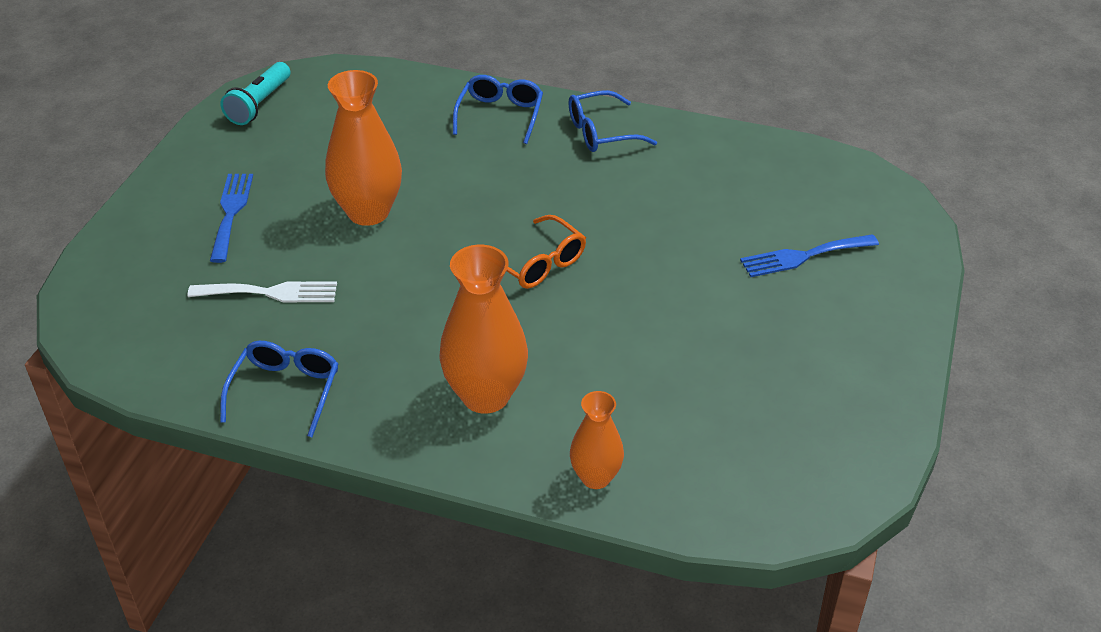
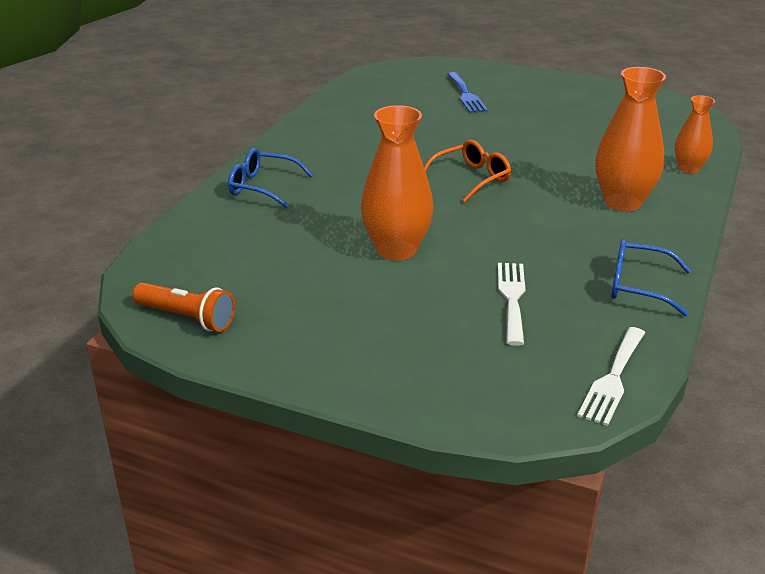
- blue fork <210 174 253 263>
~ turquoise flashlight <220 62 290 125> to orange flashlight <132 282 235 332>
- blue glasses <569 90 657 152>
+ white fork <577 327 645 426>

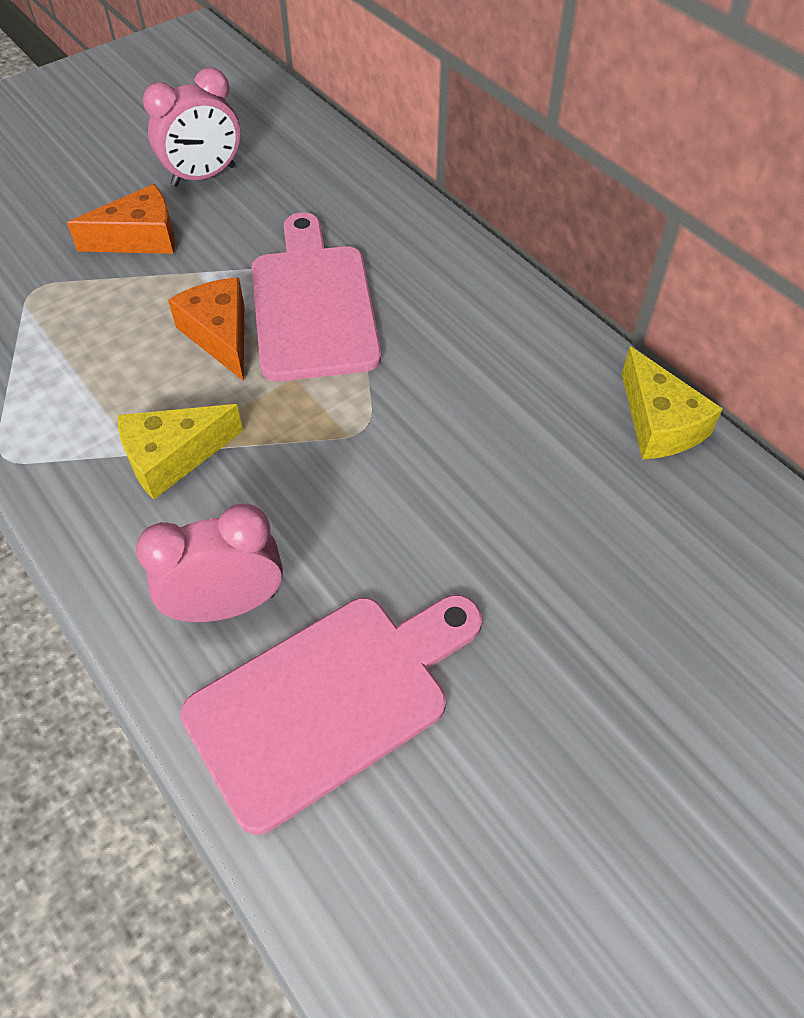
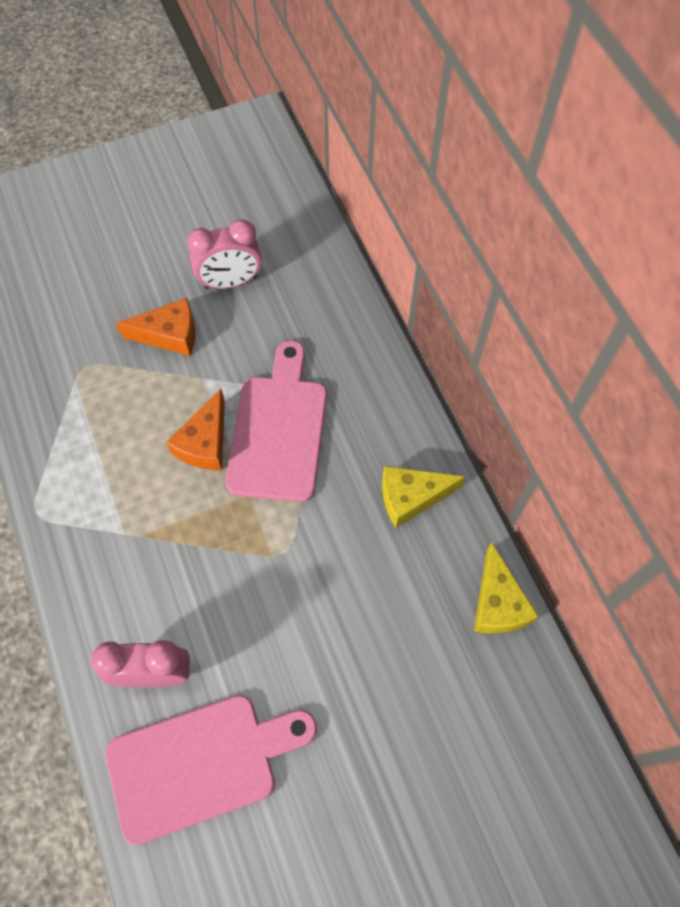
~ yellow cheese <118 404 243 499> to <382 466 465 528>
~ orange cheese <168 277 244 381> = <166 389 225 471> 150 degrees counterclockwise

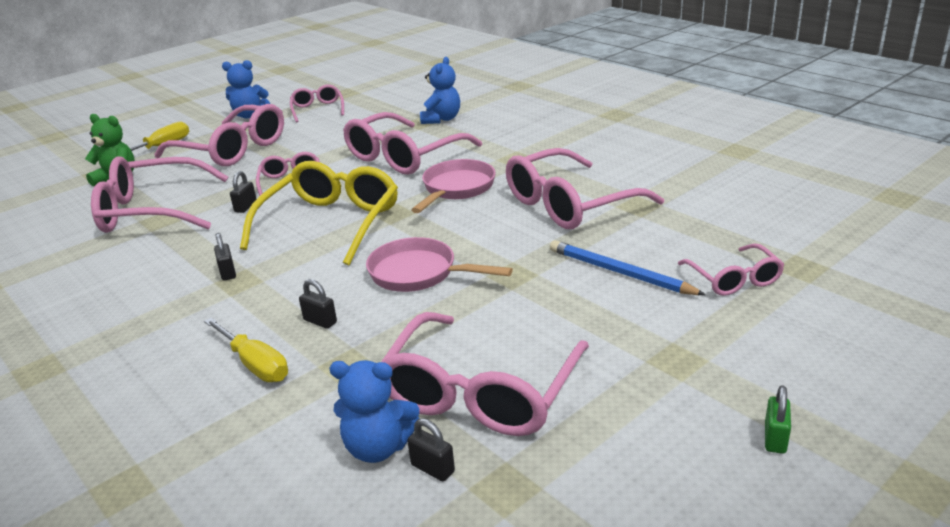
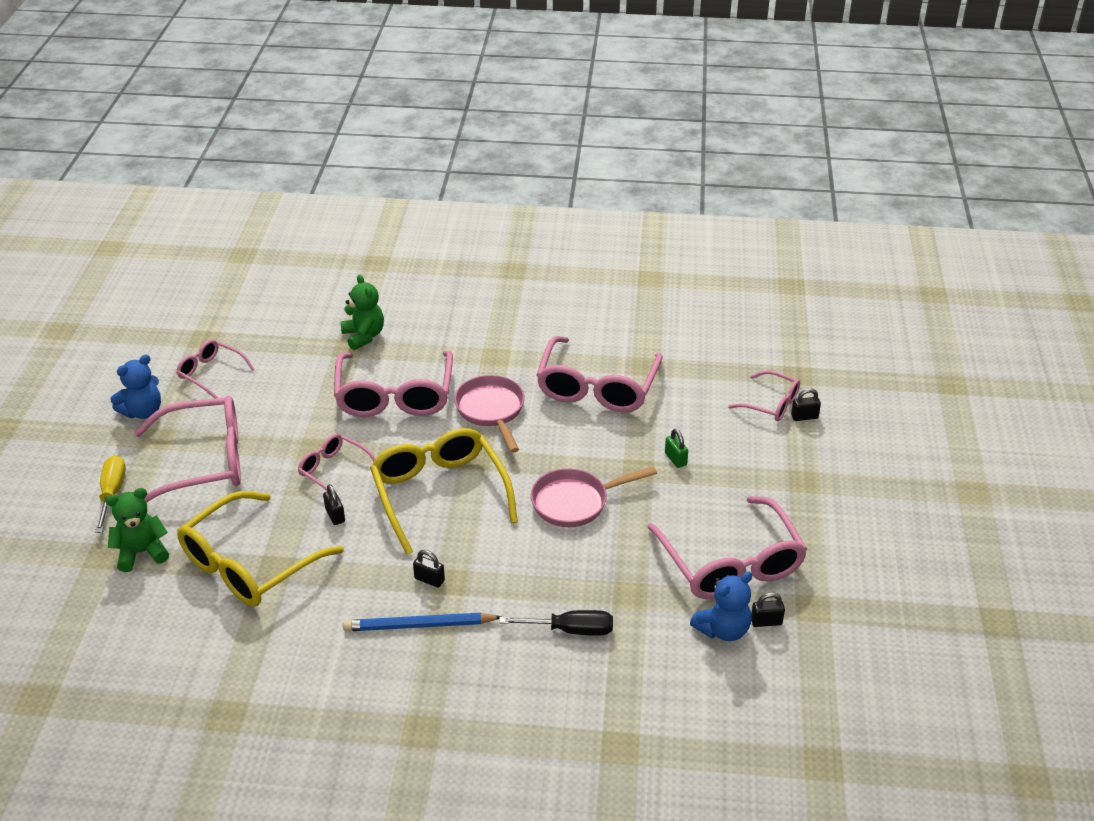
~ pink glasses <91 156 228 233> to yellow glasses <177 491 344 607>
~ yellow screwdriver <204 317 288 382> to black screwdriver <499 610 613 636>
~ black padlock <299 279 337 329> to <791 388 821 421>
~ blue teddy bear <420 57 460 124> to green teddy bear <340 275 384 350>
~ blue pencil <550 240 706 295> to <343 613 501 631>
~ green padlock <765 385 791 454> to <665 429 688 468>

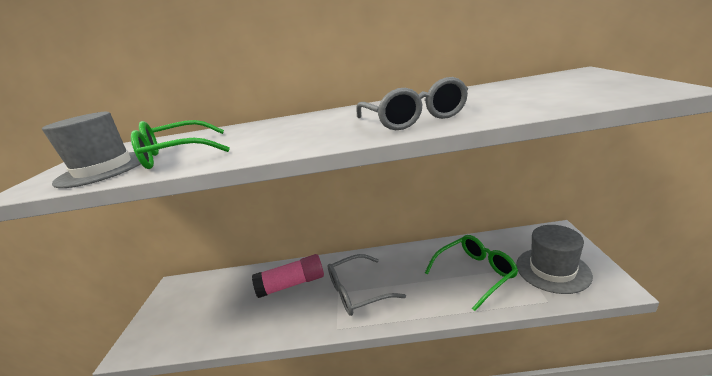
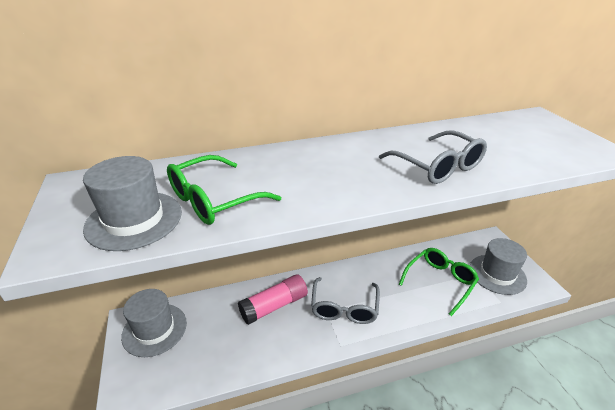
~ grey glasses <328 254 406 316> = <311 277 380 324> 45 degrees counterclockwise
+ grey hat <121 289 187 357>

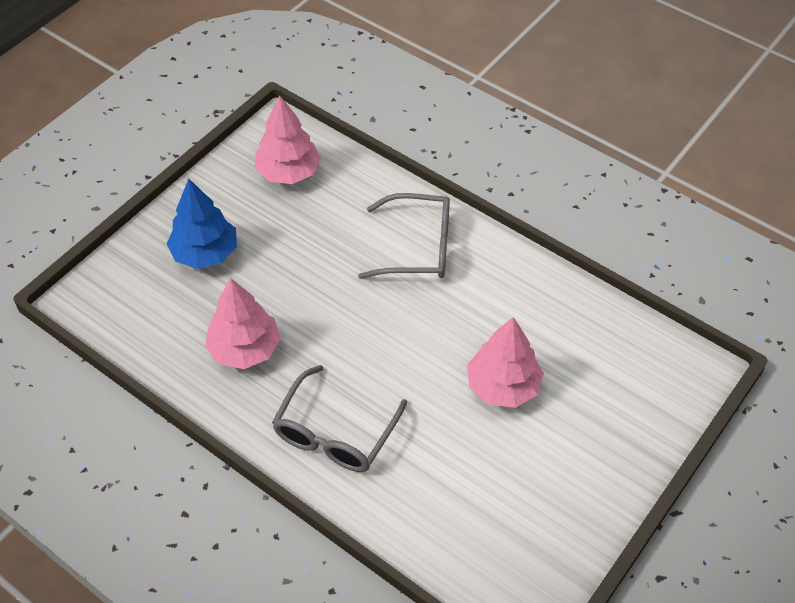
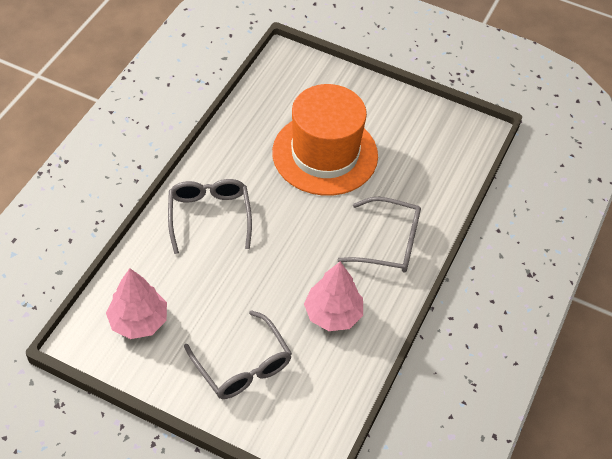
~ blue tree <167 178 237 269> to grey glasses <184 310 292 399>
~ pink tree <467 317 544 408> to orange hat <272 84 378 196>

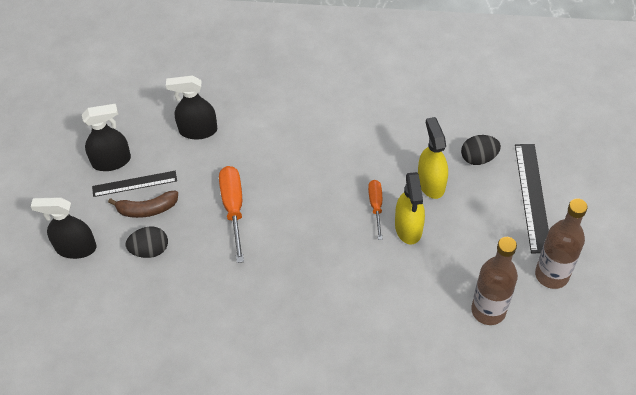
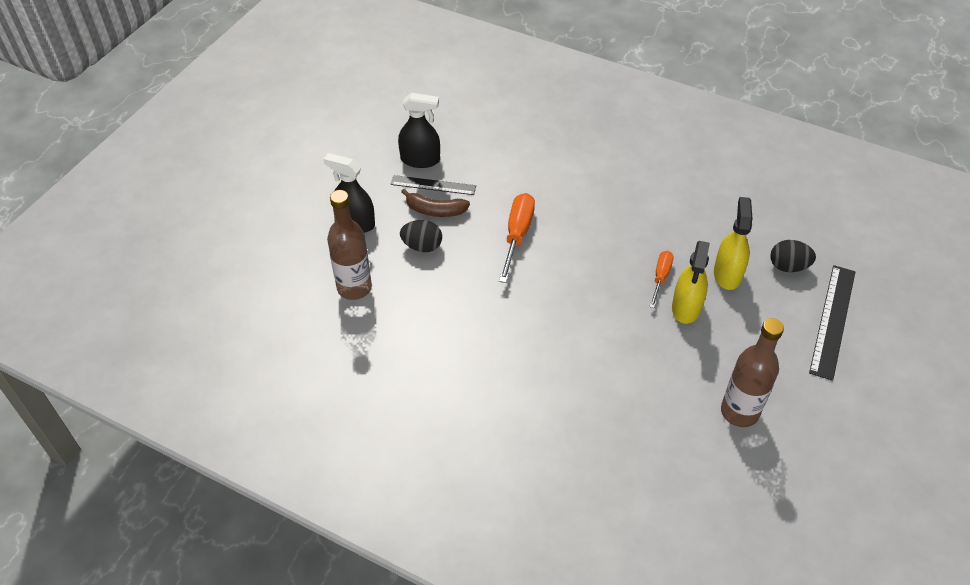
- black spray bottle <166 75 217 139>
~ brown bottle <535 198 588 289> to <327 190 372 300>

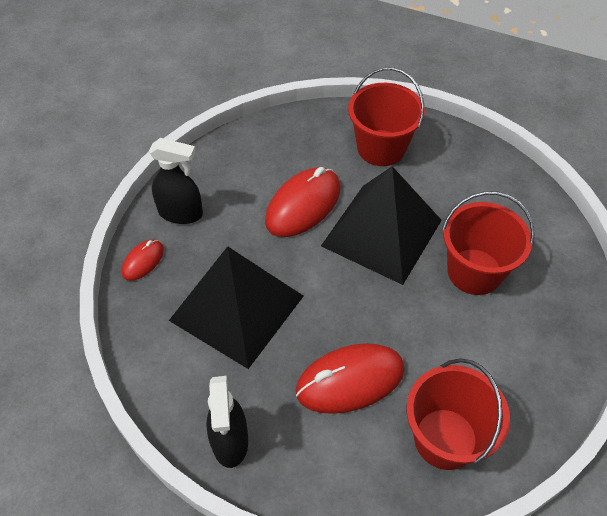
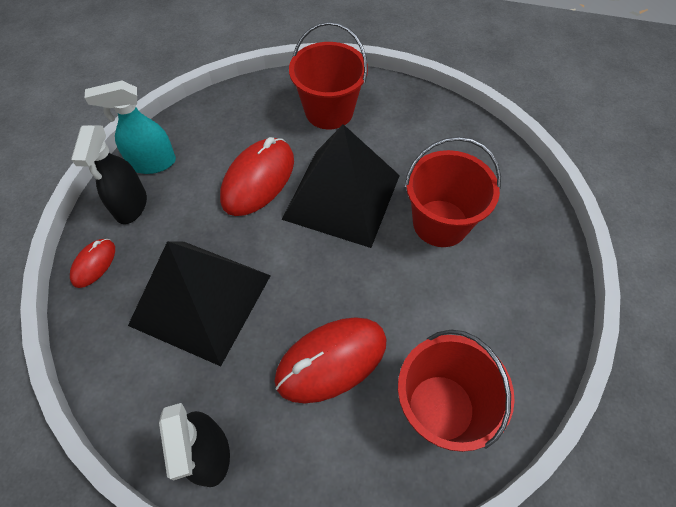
~ black spray bottle <149 138 203 224> = <71 125 147 224> 90 degrees clockwise
+ turquoise spray bottle <85 81 176 174>

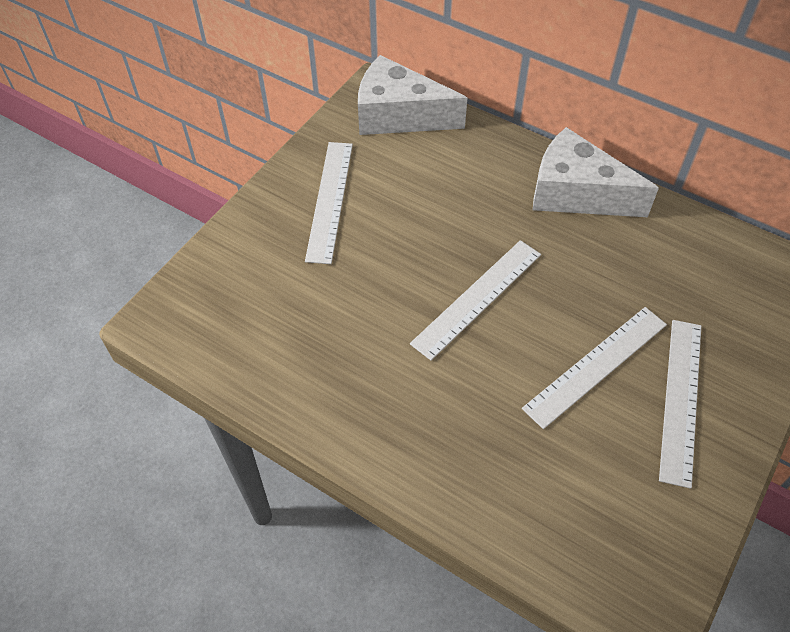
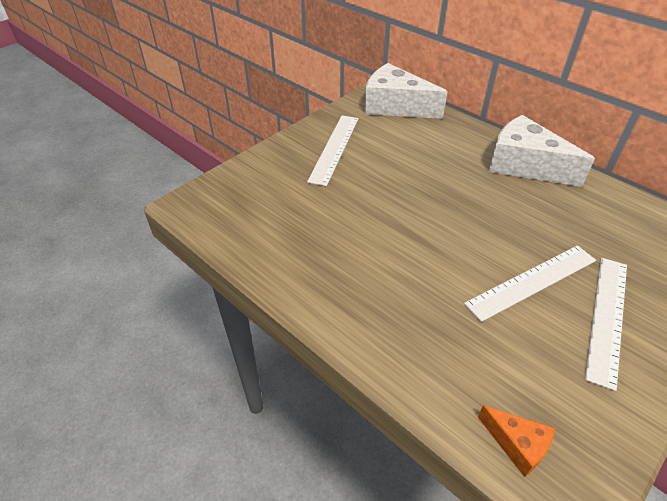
- white ruler <410 240 541 361>
+ orange cheese <478 405 555 477>

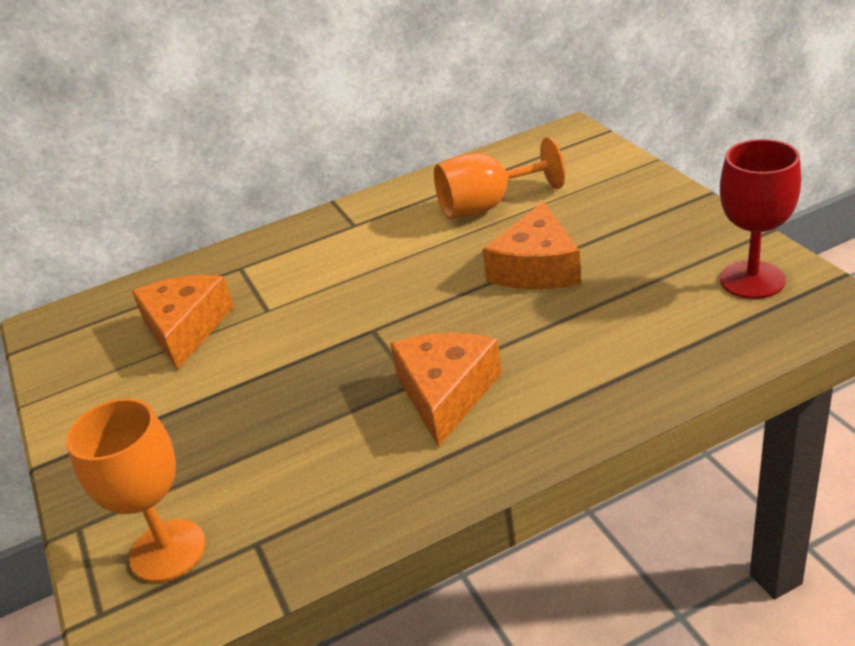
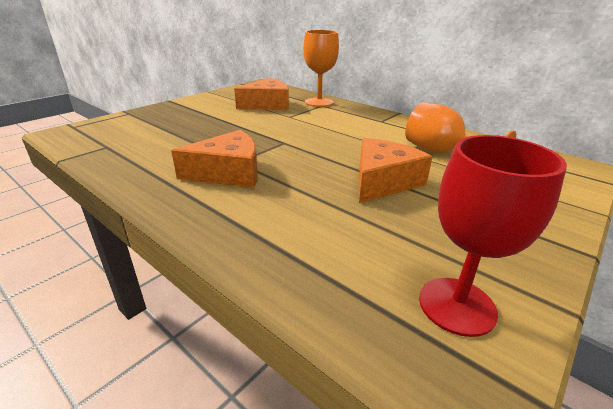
~ orange goblet <66 398 205 582> to <303 30 339 107>
~ orange cheese <483 201 581 290> = <359 138 432 203> 135 degrees clockwise

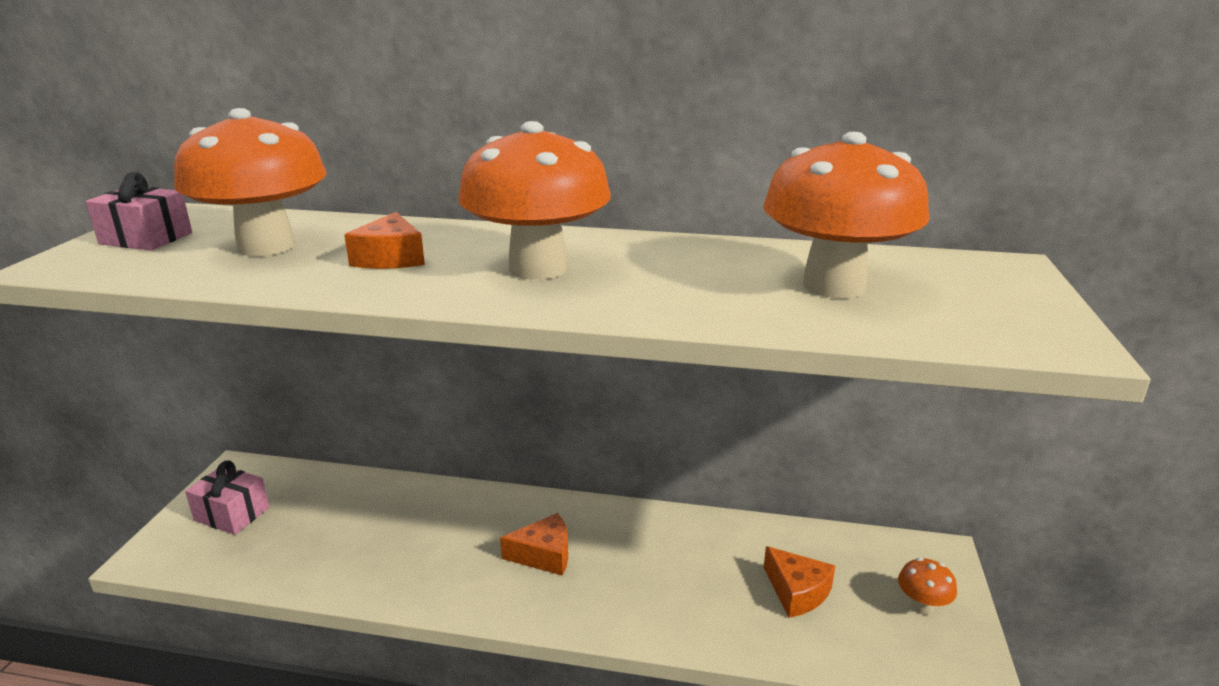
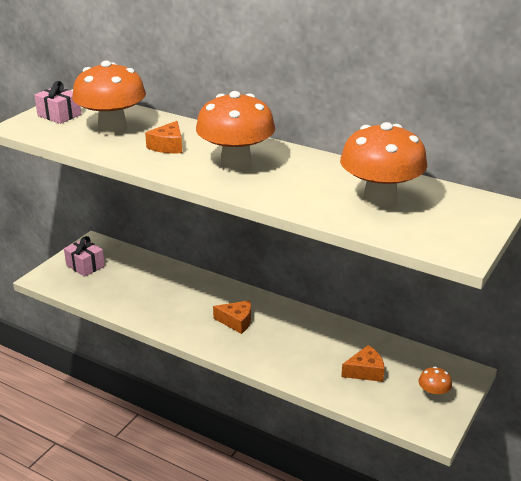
~ orange cheese <764 546 835 618> = <341 345 385 382> 90 degrees counterclockwise

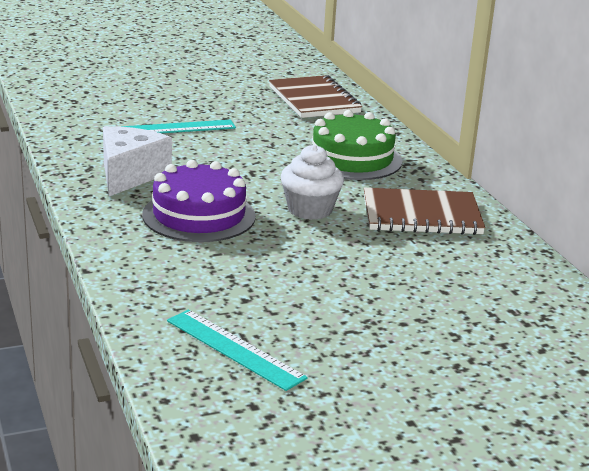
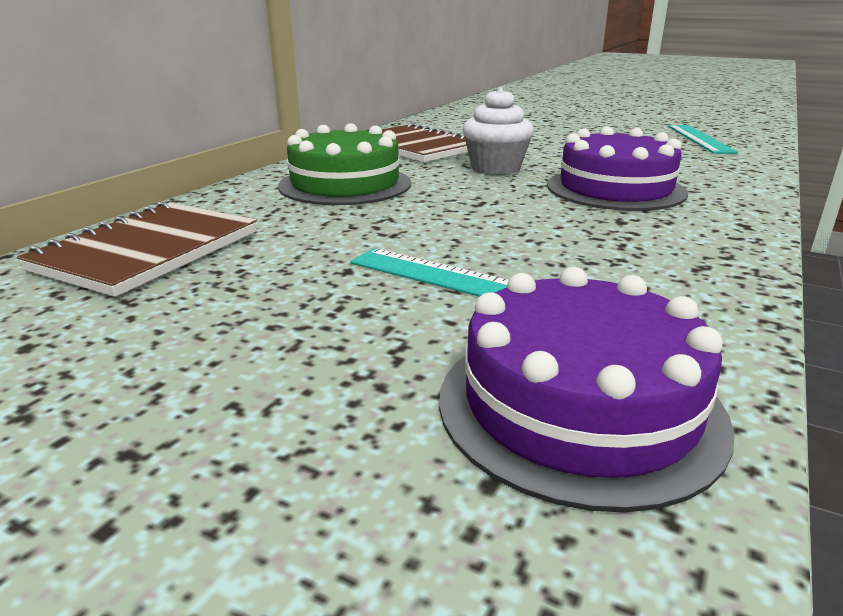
- white cheese <103 126 172 196>
+ purple cake <439 267 735 513>

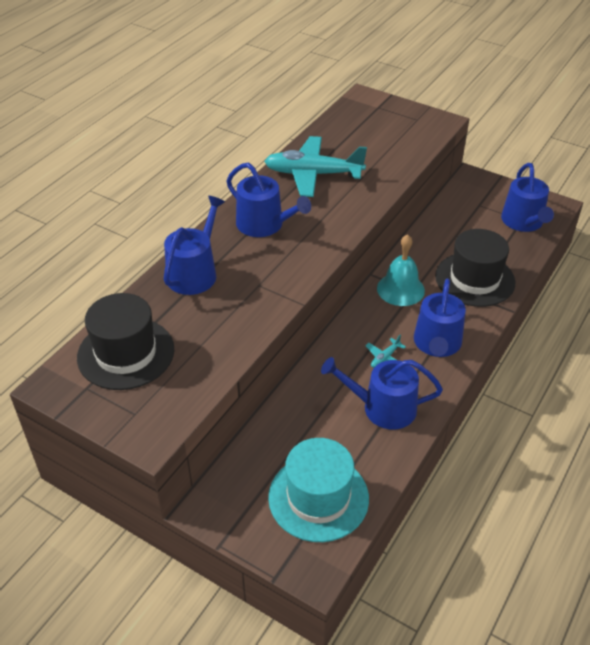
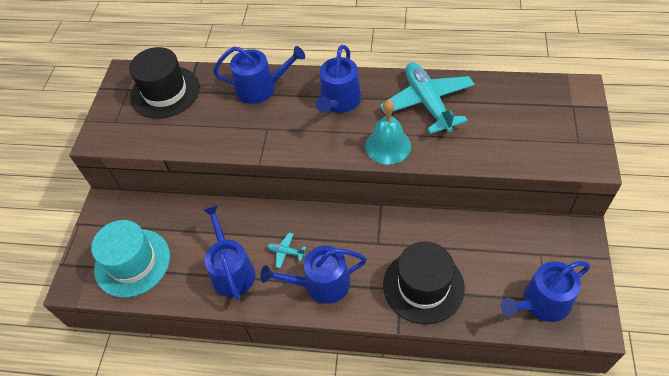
~ turquoise bell <377 234 425 306> to <365 99 411 165>

